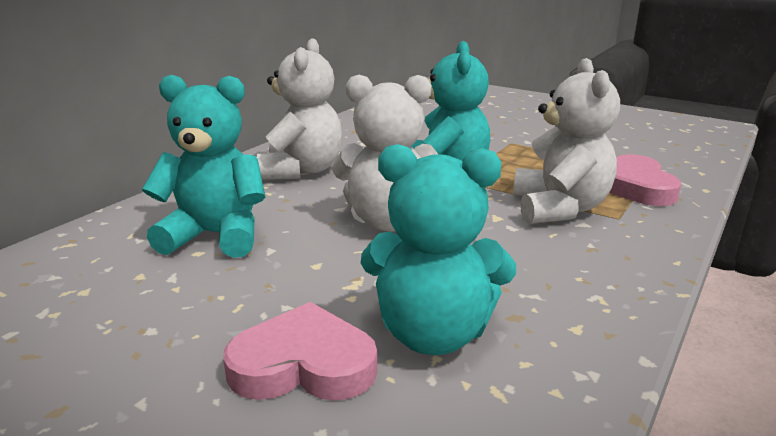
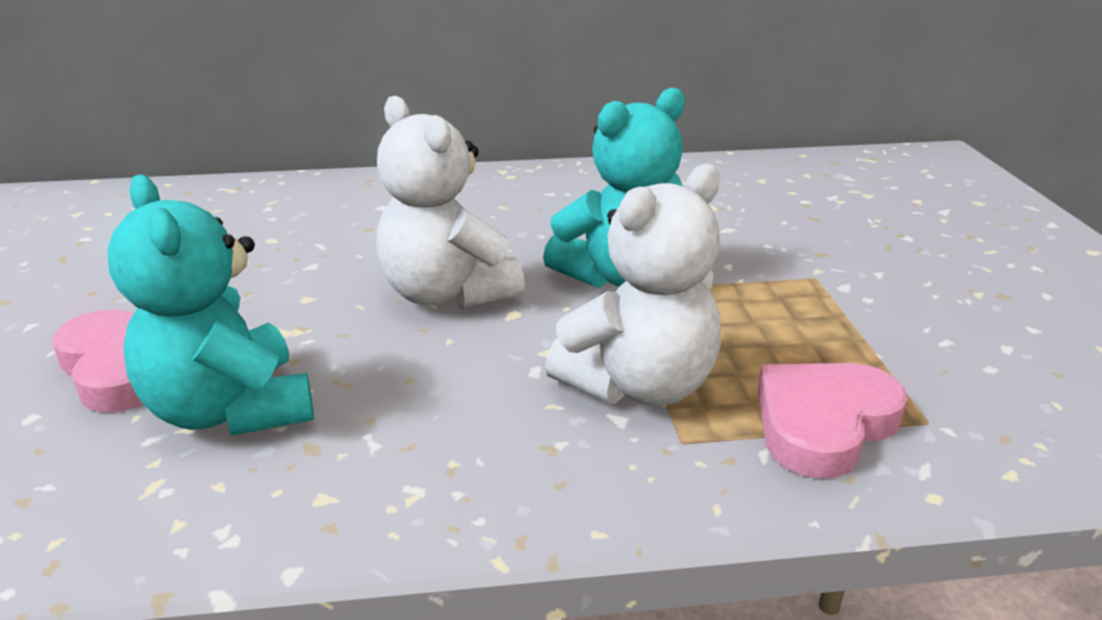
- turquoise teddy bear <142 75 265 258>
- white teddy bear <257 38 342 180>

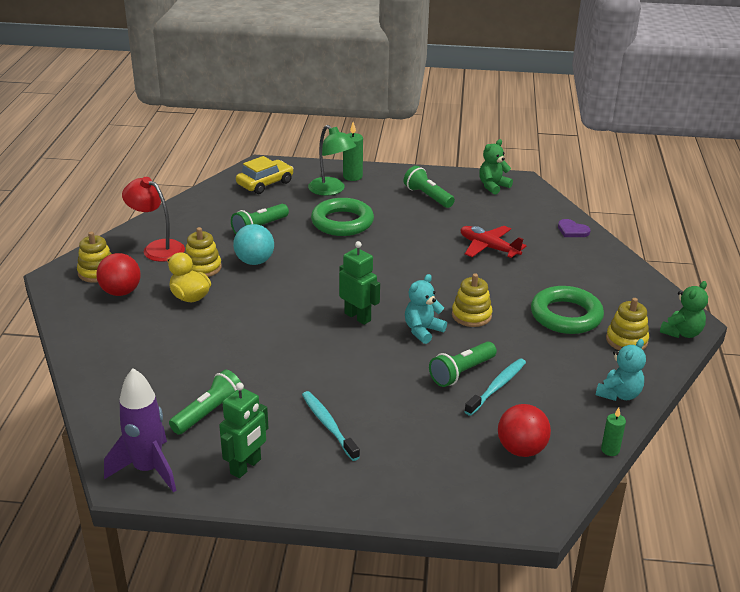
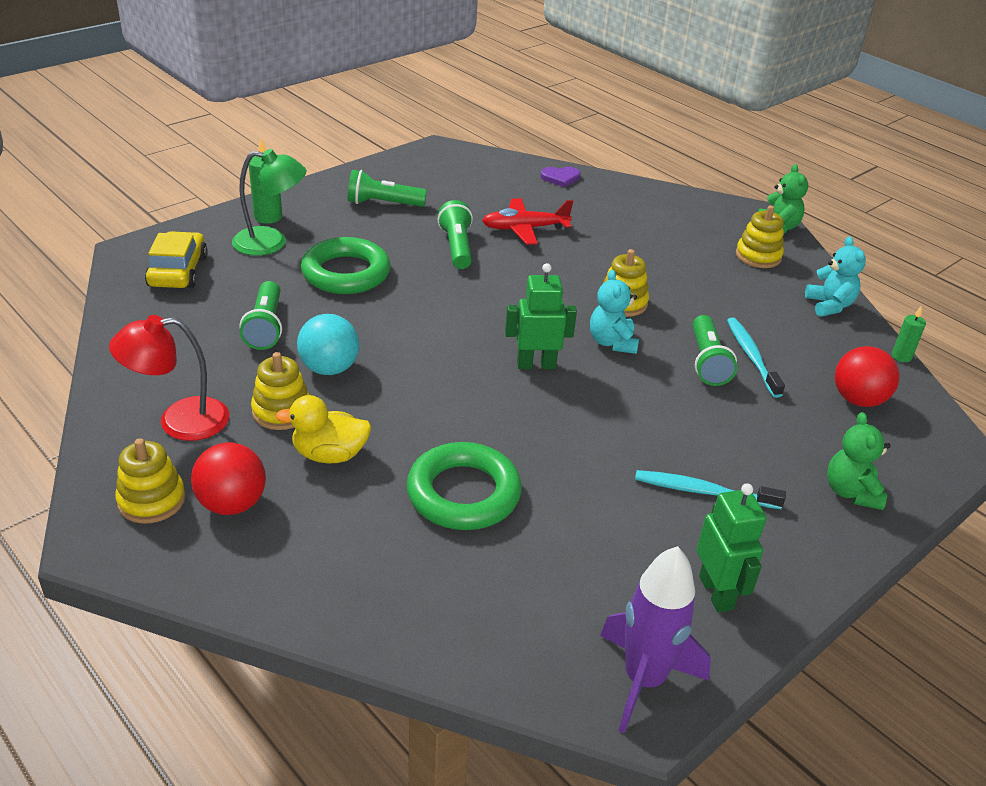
~ green flashlight <169 370 241 435> to <437 200 473 269>
~ green teddy bear <479 139 513 195> to <827 412 890 510>
~ green ring <531 286 604 334> to <406 442 522 530>

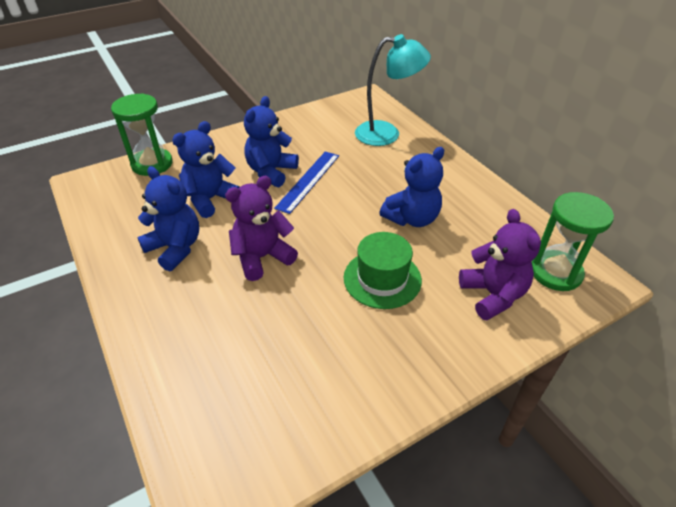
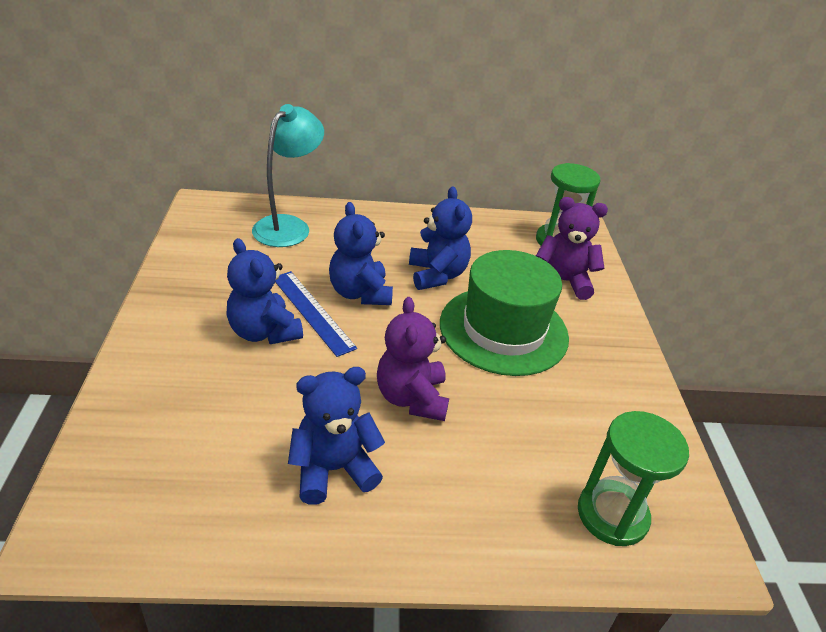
~ green hourglass <111 93 173 176> to <578 411 689 546>
~ blue teddy bear <172 121 239 218> to <329 202 393 305>
~ green hat <344 232 422 309> = <440 250 569 376> x1.56

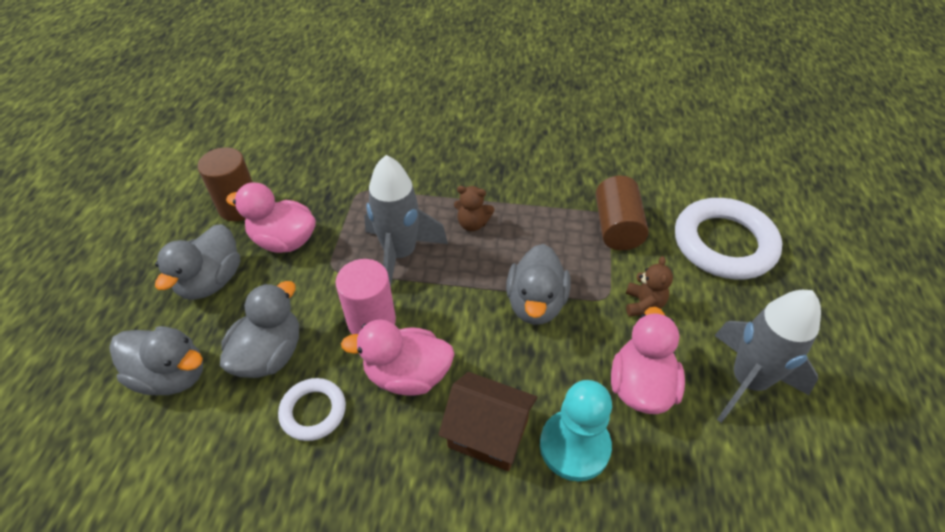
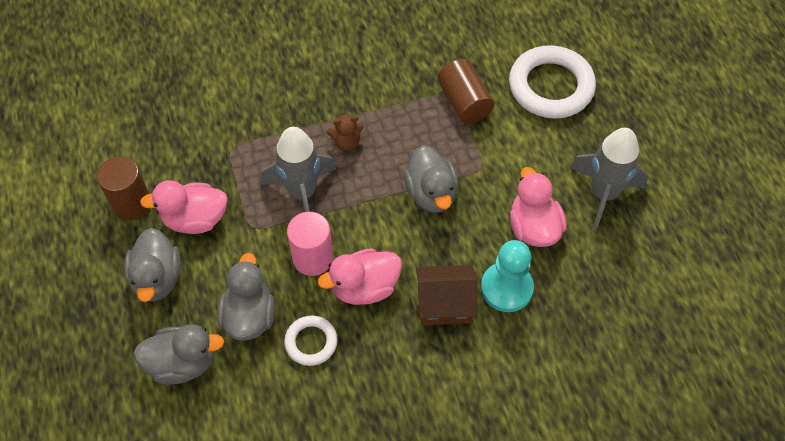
- brown teddy bear <626 256 673 317>

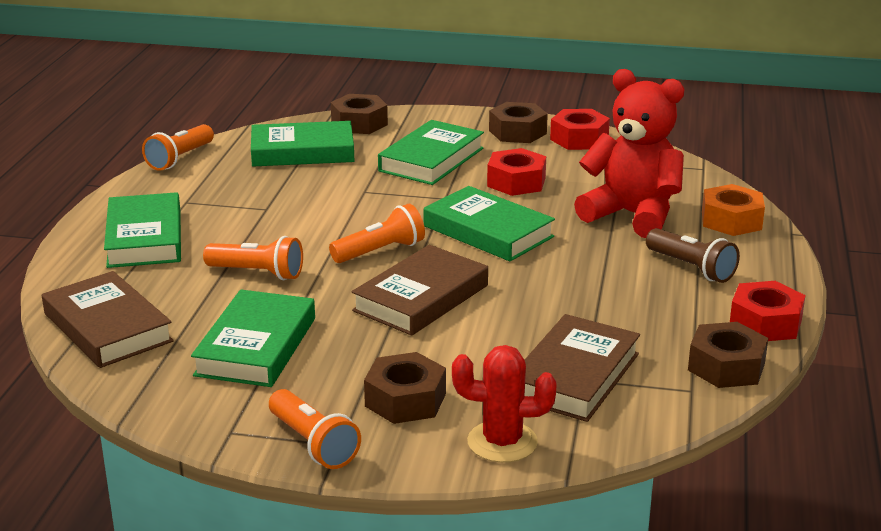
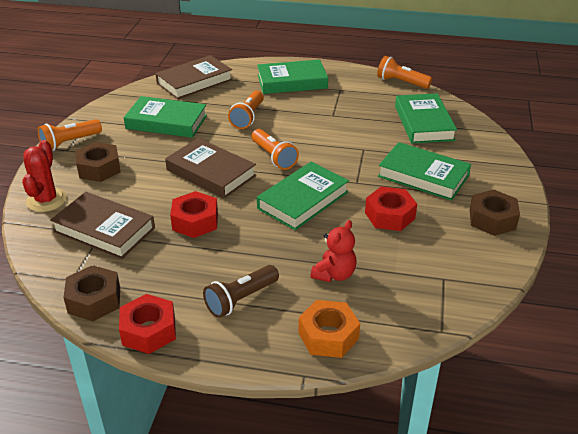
- brown nut <331 94 388 134>
~ red nut <550 109 610 150> to <170 191 218 238>
~ red teddy bear <574 69 684 238> = <311 220 357 282> x0.52

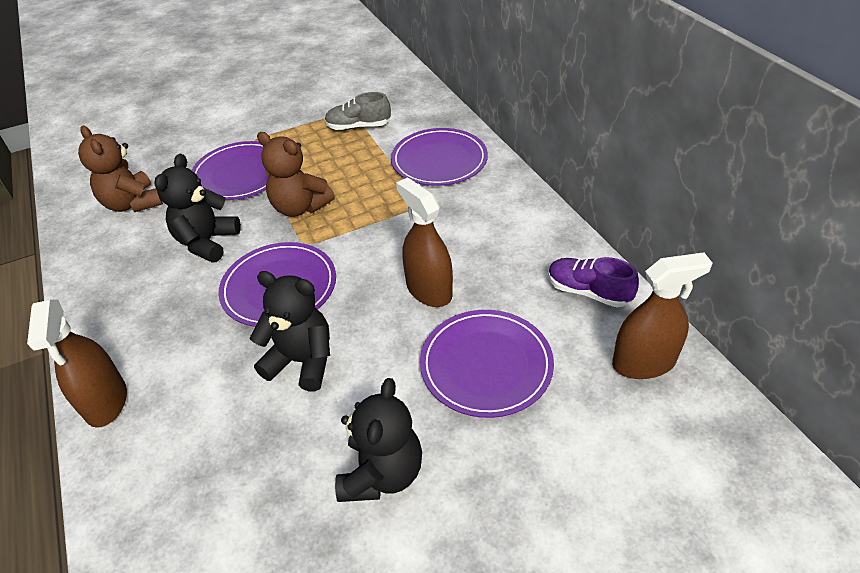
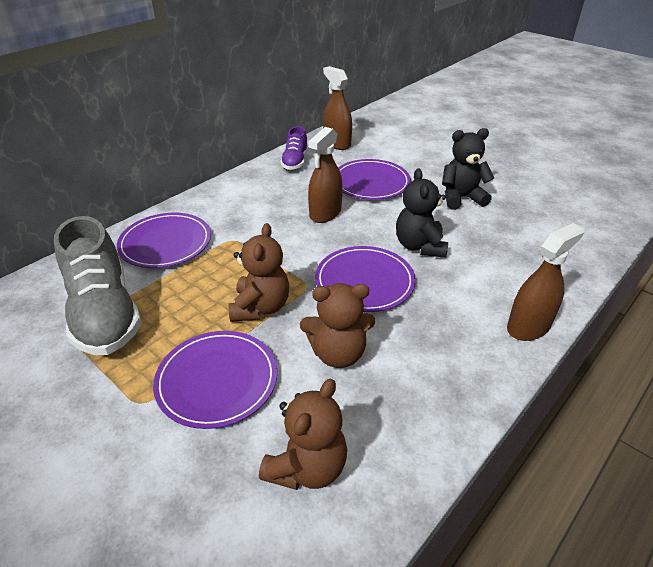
~ black teddy bear <154 154 241 263> to brown teddy bear <300 283 375 368>
~ grey shoe <325 92 391 130> = <54 216 142 355> x1.92

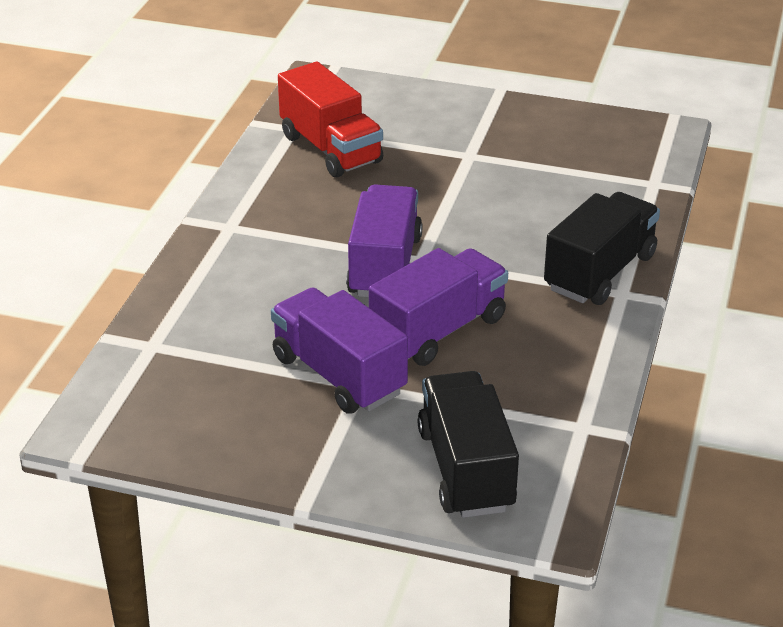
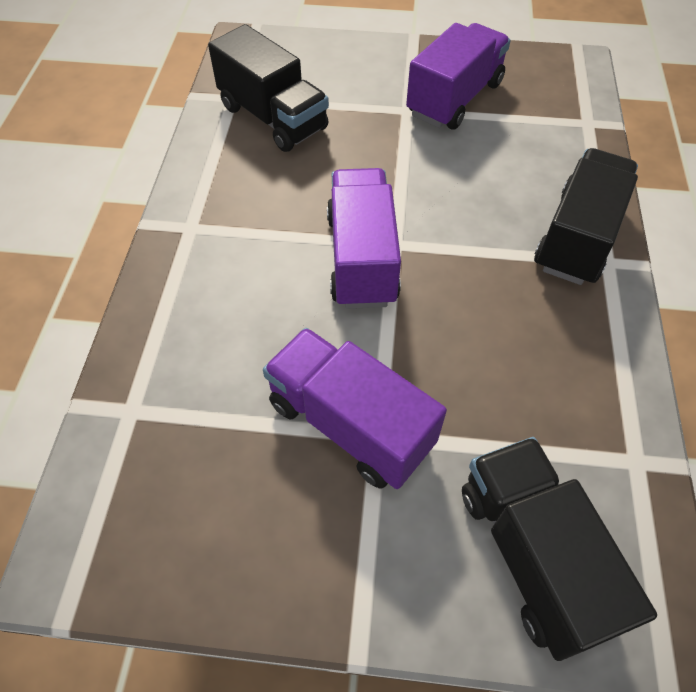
~ red truck <278 62 383 178> to black truck <208 24 329 152>
~ purple truck <369 248 508 366> to <406 23 511 130>

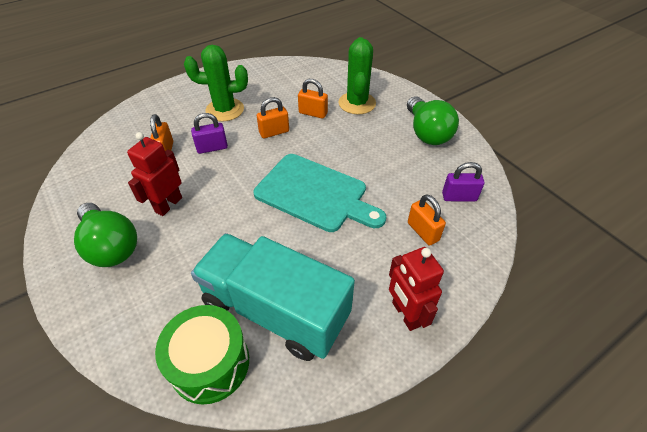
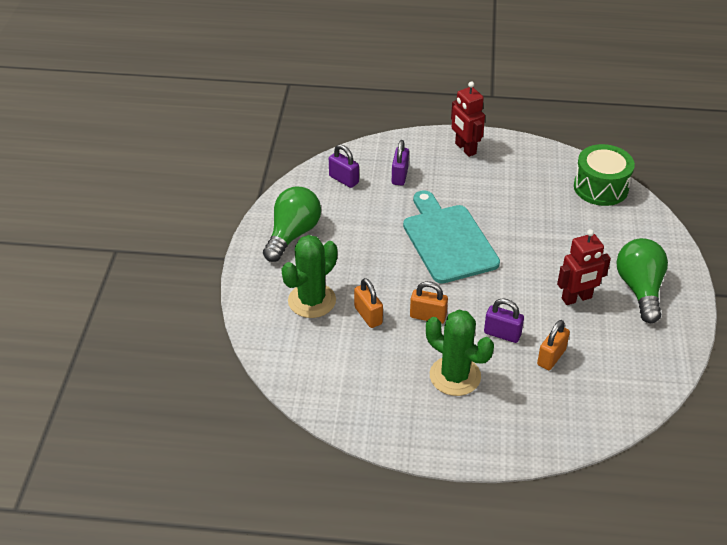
- turquoise truck <191 233 355 361>
~ red robot <389 247 444 331> = <451 81 485 157> 135 degrees clockwise
~ orange padlock <408 194 446 246> to purple padlock <392 140 409 186>

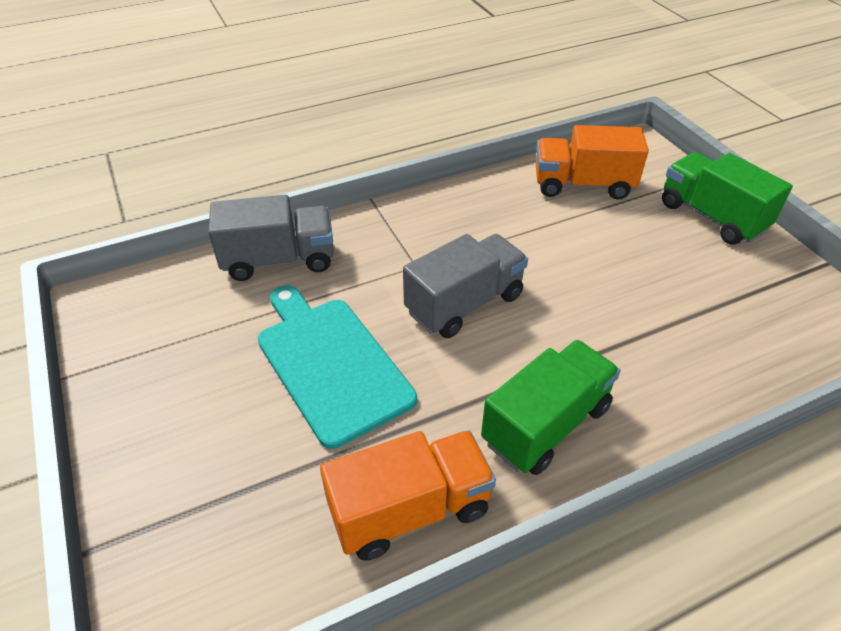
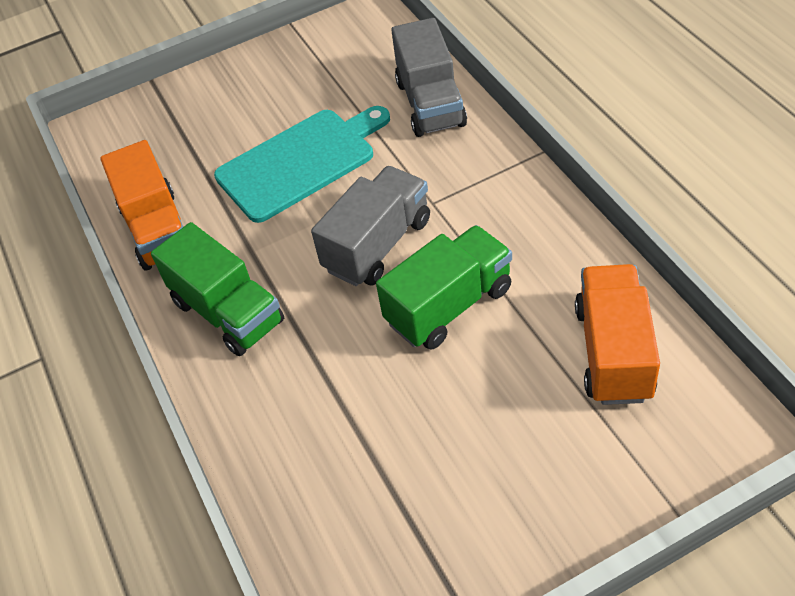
~ grey truck <403 234 528 338> = <311 166 430 286> 105 degrees counterclockwise
~ green truck <662 152 793 244> to <376 225 512 350>

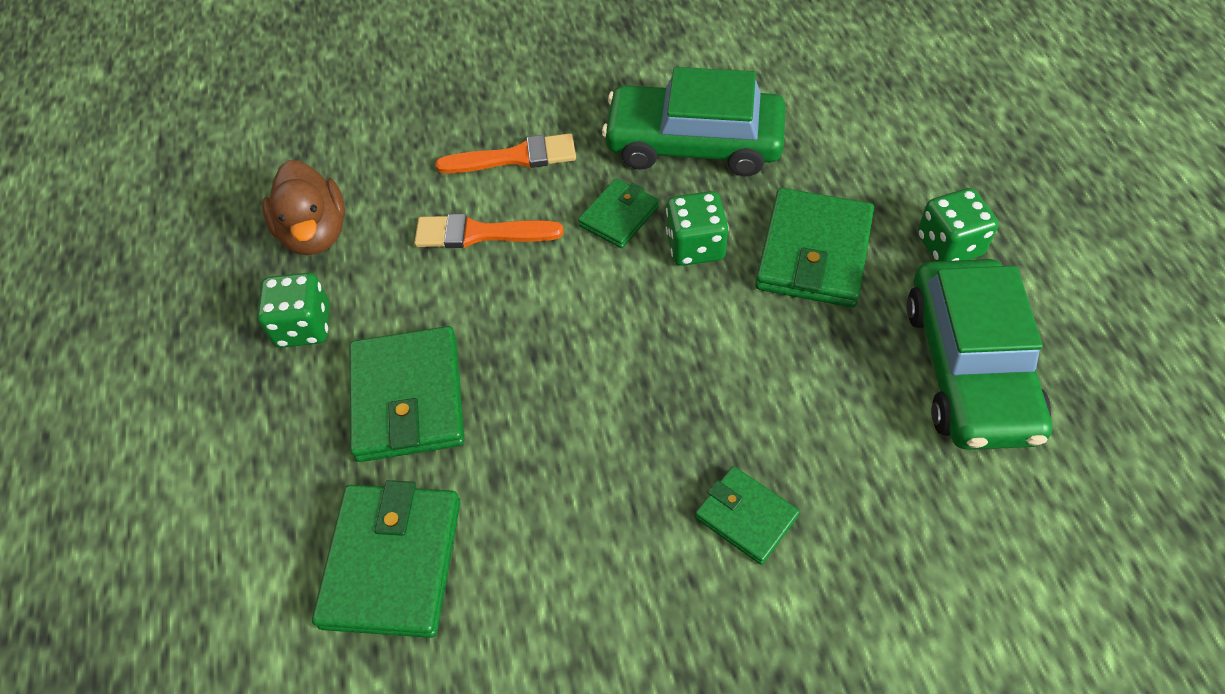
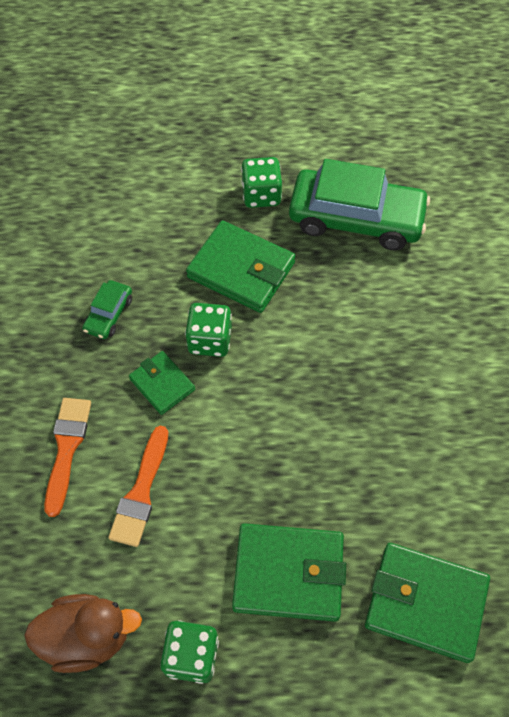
~ green car <602 67 786 176> = <82 280 132 339> x0.45
- green wallet <695 466 800 565>

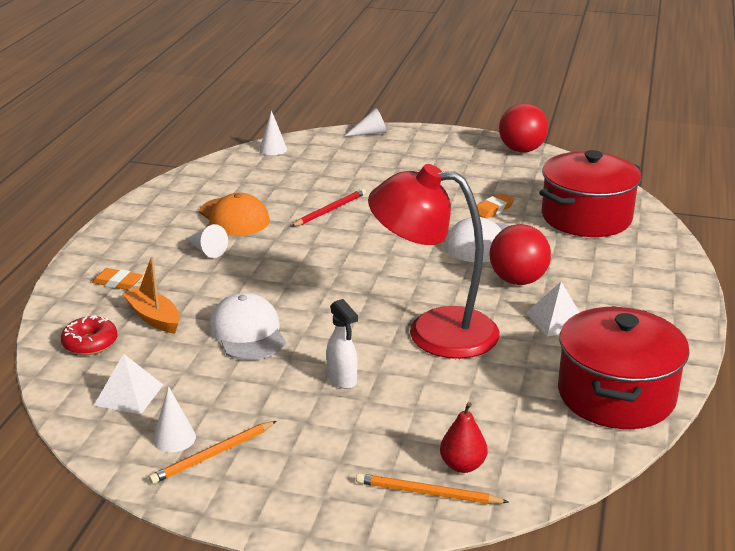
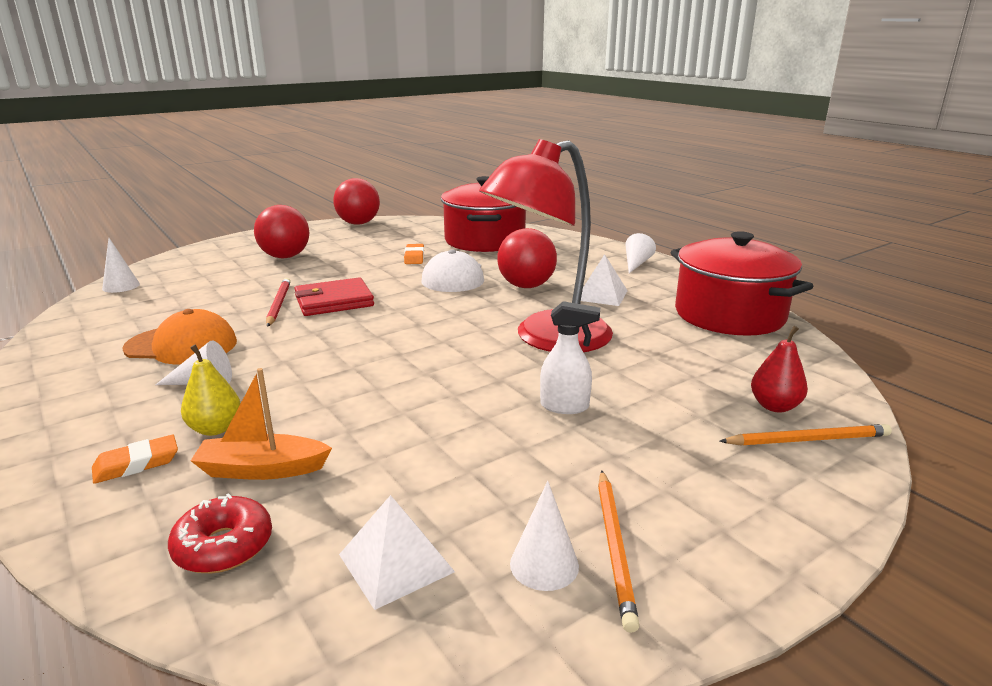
- white cap <209 293 286 360>
~ white cone <344 108 387 137> to <626 233 656 273>
~ orange pencil <356 473 508 504> = <719 424 892 446> 150 degrees counterclockwise
+ yellow pear <181 344 241 436>
+ red ball <254 205 309 258>
+ red wallet <294 277 374 316>

